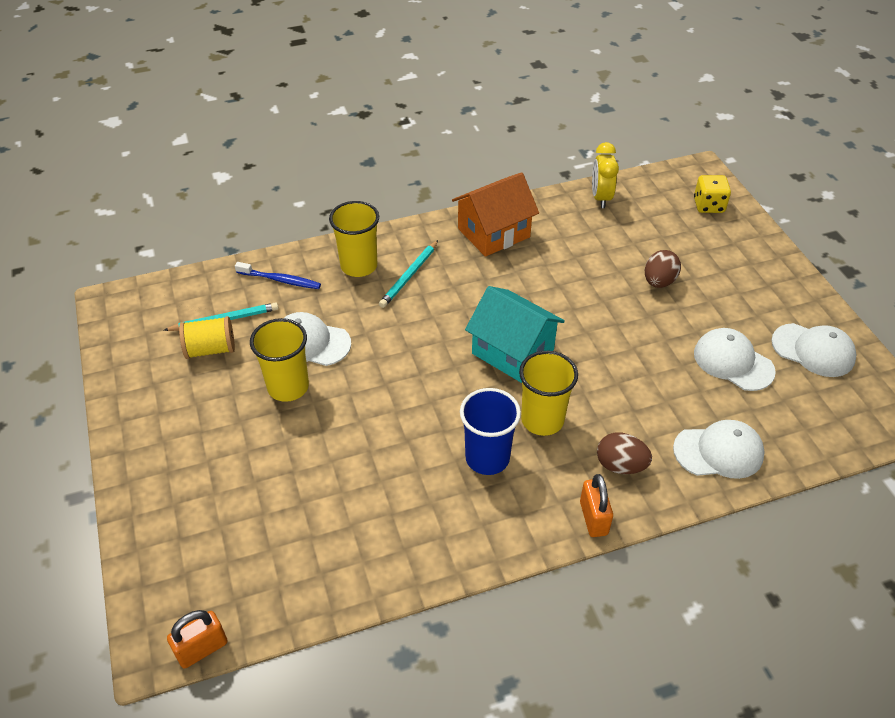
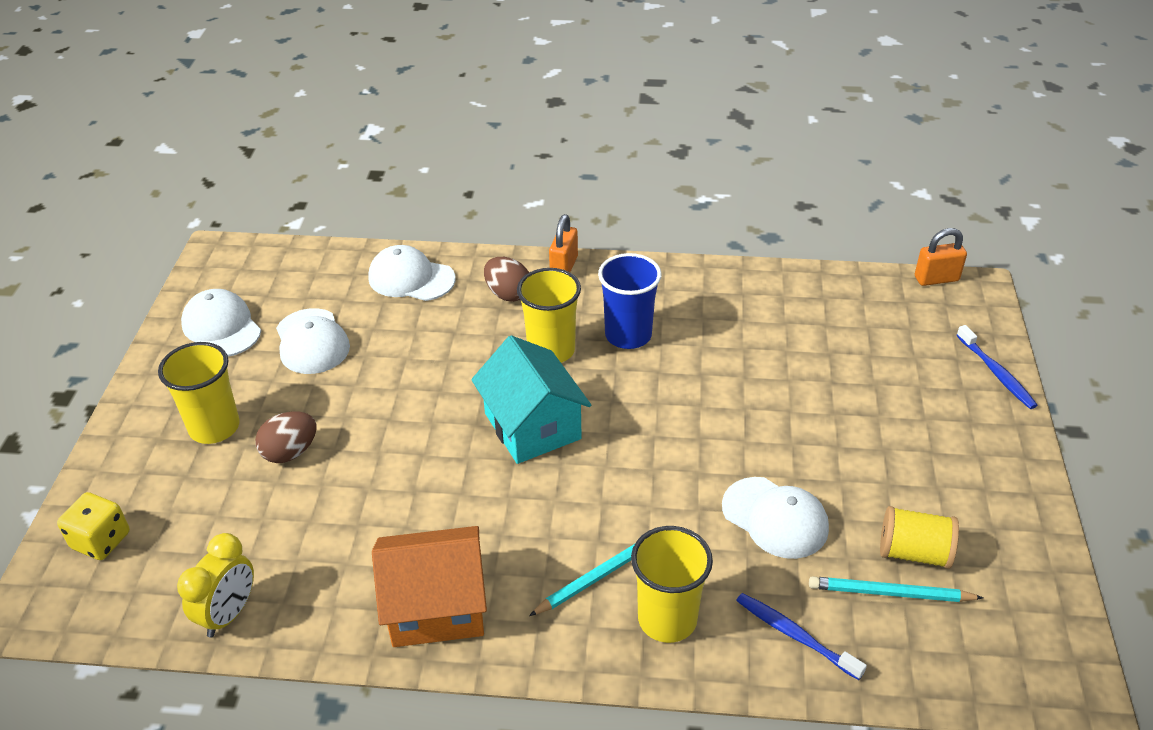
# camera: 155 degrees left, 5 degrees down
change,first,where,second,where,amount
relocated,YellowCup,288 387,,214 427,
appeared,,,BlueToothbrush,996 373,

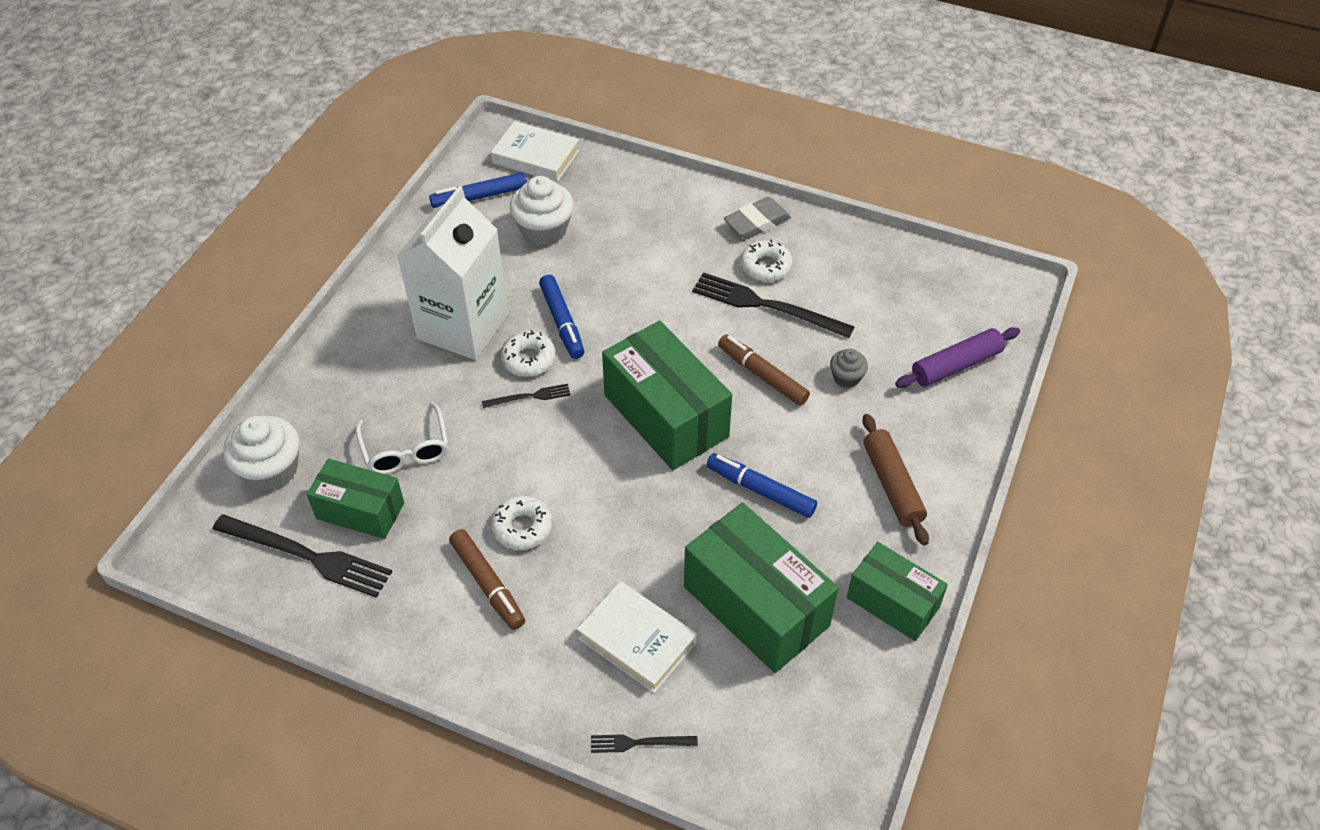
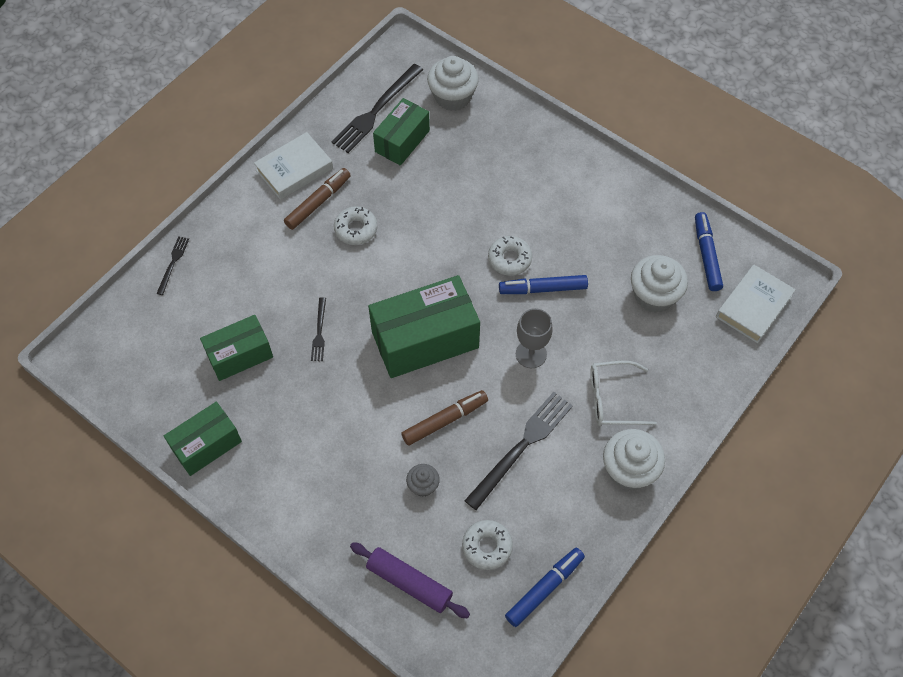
# camera: 105 degrees right, 10 degrees up
change,first,where,second,where,amount
missing,WhiteCarton,463 326,,,
exchanged,GreyEraser,757 222,WhiteCupcake,629 470,
relocated,WhiteDonut,765 266,,487 547,
spun,PurpleRollingPin,956 365,,409 583,45 degrees counterclockwise
relocated,BlackFork,529 397,,319 332,
relocated,WhiteGlasses,406 449,,612 399,
missing,BrownRollingPin,892 485,,,
relocated,BlueMarker,760 490,,544 589,
size,GreenBox,756 606,,240 355,x0.61
spun,BrownMarker,487 584,,318 202,150 degrees clockwise
relocated,WhiteBook,637 640,,294 169,
appeared,,,GreyGoblet,531 354,

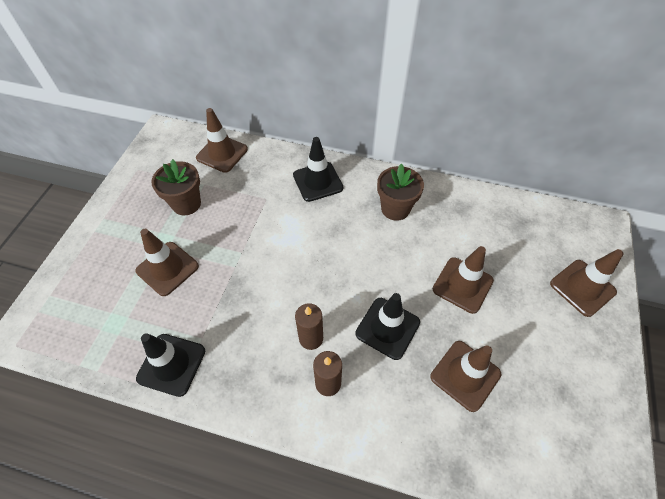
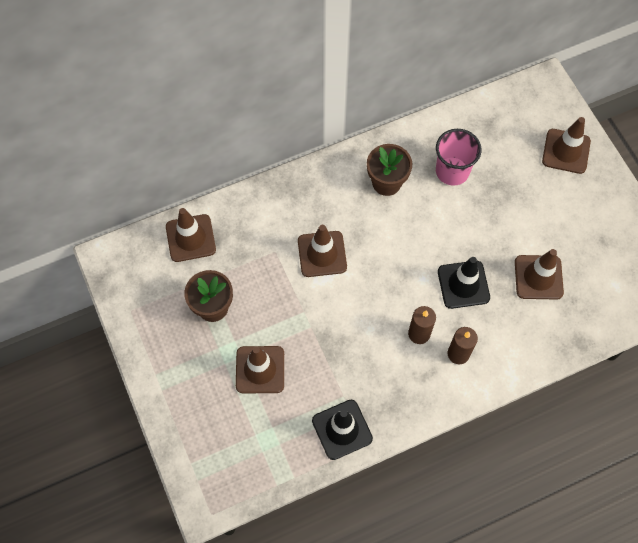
# camera: 40 degrees left, 10 degrees up
change,first,where,second,where,amount
missing,BlackTrafficCone,318 181,,,
relocated,BrownTrafficCone,462 285,,322 254,
appeared,,,PinkCup,452 171,

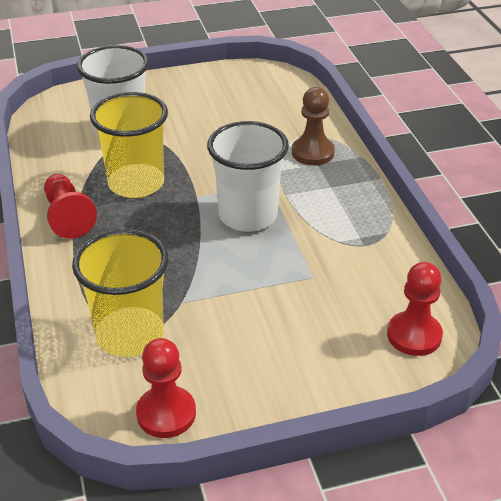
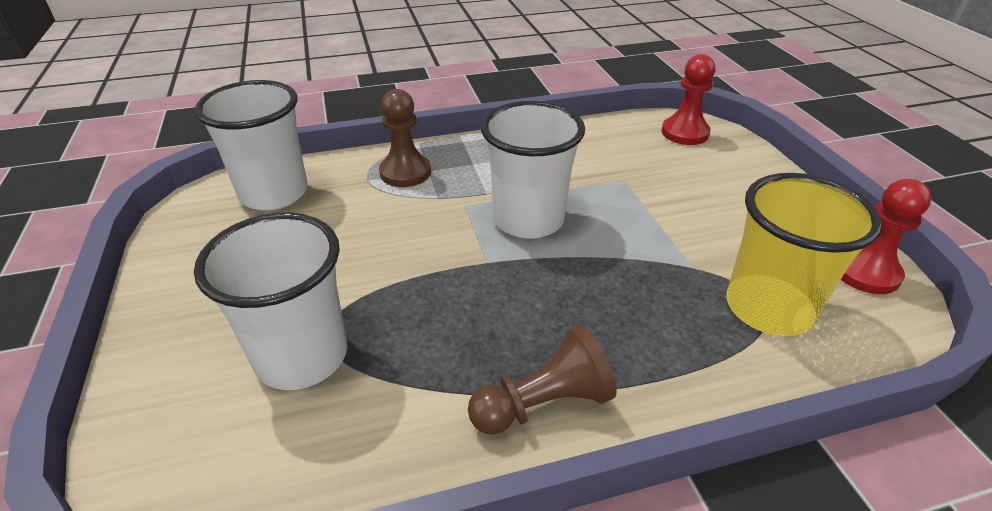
# camera: 90 degrees left, 0 degrees up
change,first,where,second,where,amount
missing,YellowCup,136 183,,,
colour,RedPawn,67 217,BrownPawn,543 403,
appeared,,,WhiteCup,274 193,

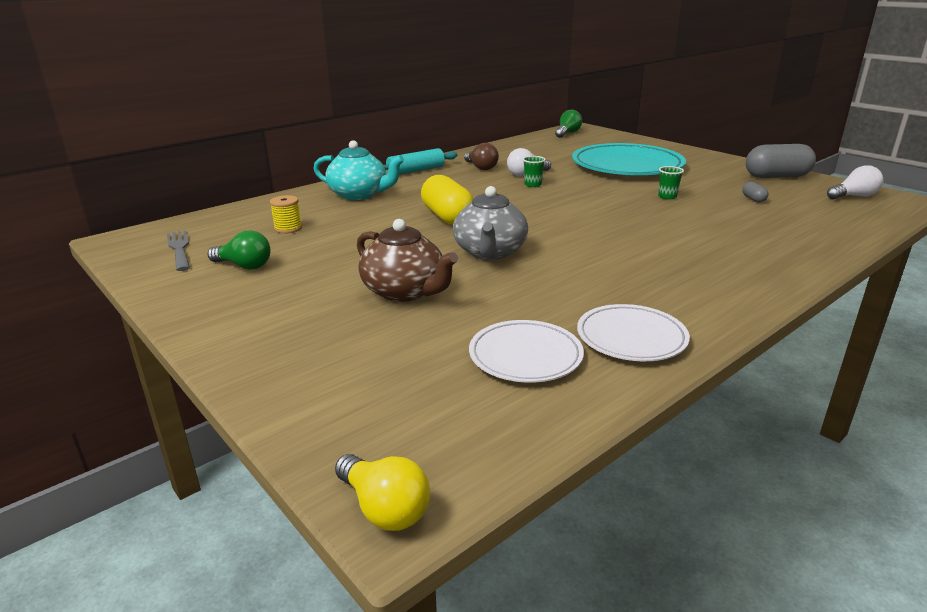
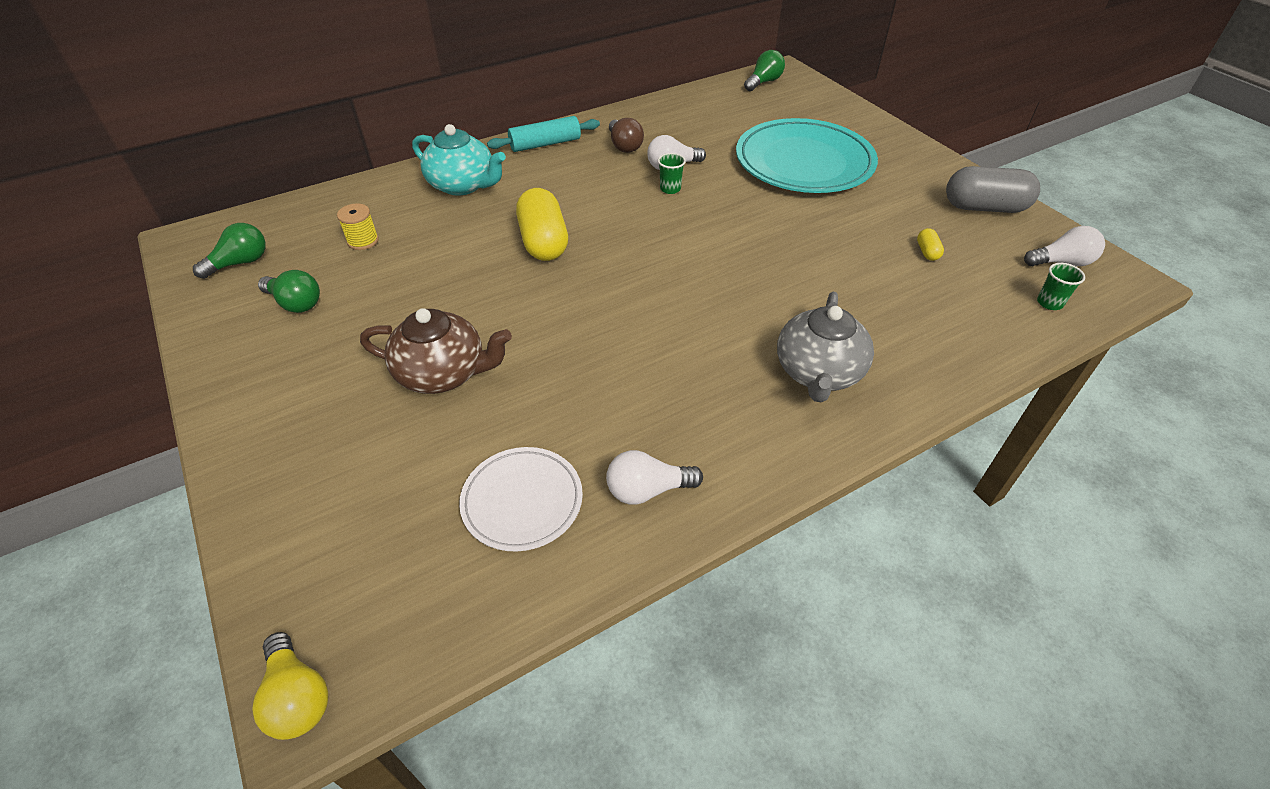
# camera: 10 degrees right, 20 degrees up
change,first,where,second,where,amount
relocated,GreenCup,667 196,,1049 303,
colour,GreyCapsule,753 199,YellowCapsule,927 252,
relocated,GreyTeapot,490 252,,818 372,
spun,BrownTeapot,405 291,,443 373,45 degrees counterclockwise
exchanged,GreyFork,179 248,GreenLightBulb,240 263,
exchanged,WhitePlate,631 337,WhiteLightBulb,647 490,

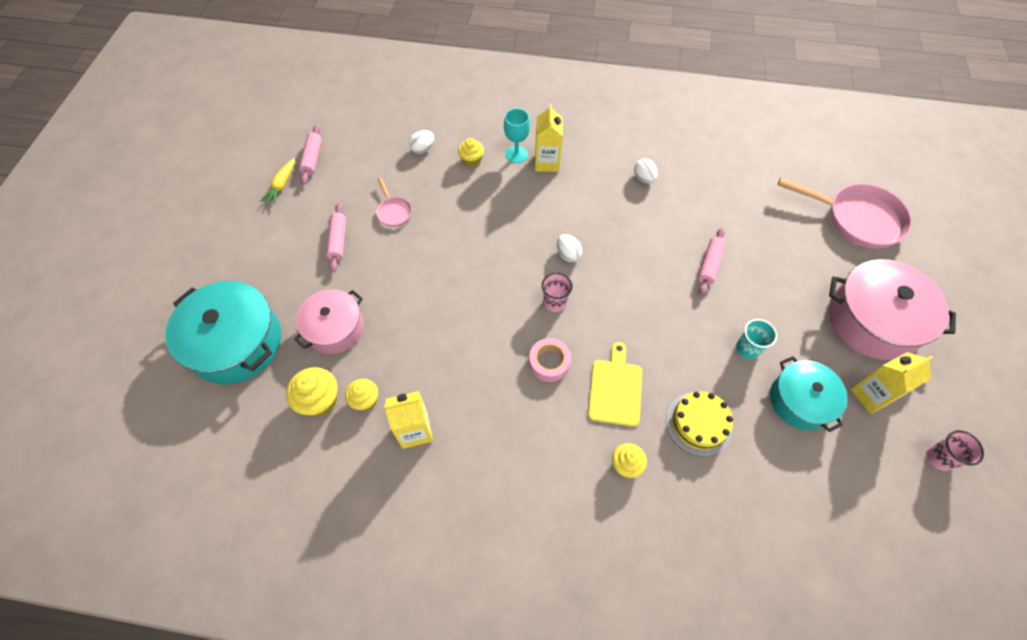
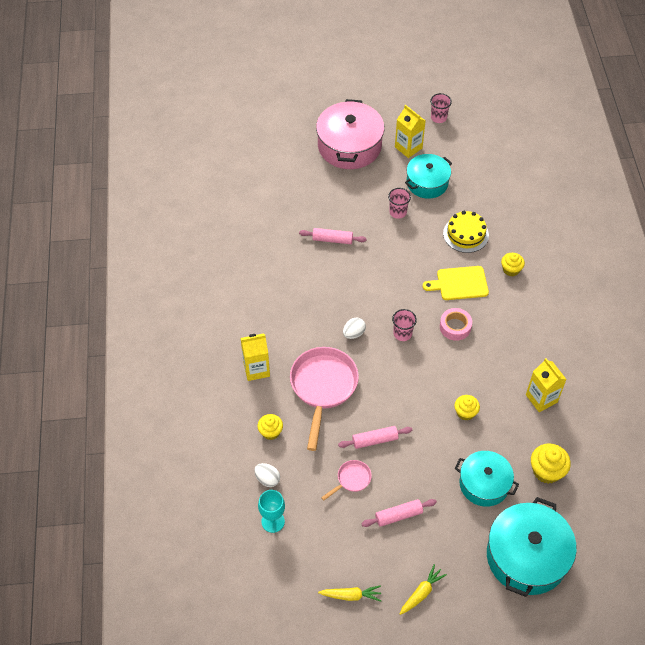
# camera: 105 degrees left, 5 degrees down
change,first,where,second,where,amount
relocated,TurquoiseGoblet,516 154,,273 521,
relocated,PinkRollingPin,312 158,,375 440,
missing,WhiteEgg,643 178,,,
relocated,PinkPan,856 219,,323 387,
colour,PinkPot,335 328,TurquoisePot,484 484,
colour,TurquoiseCup,747 348,PinkCup,398 212,
relocated,YellowCupcake,365 400,,465 412,
appeared,,,YellowCarrot,421 592,

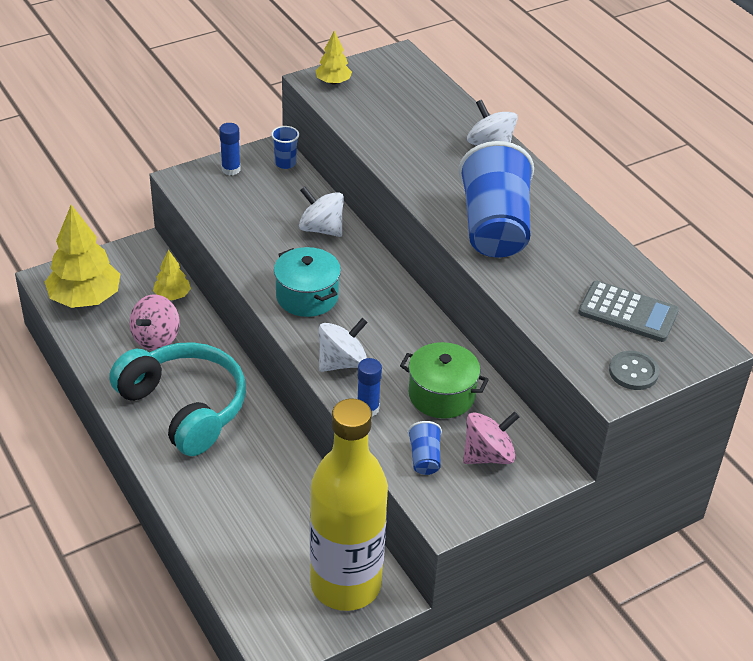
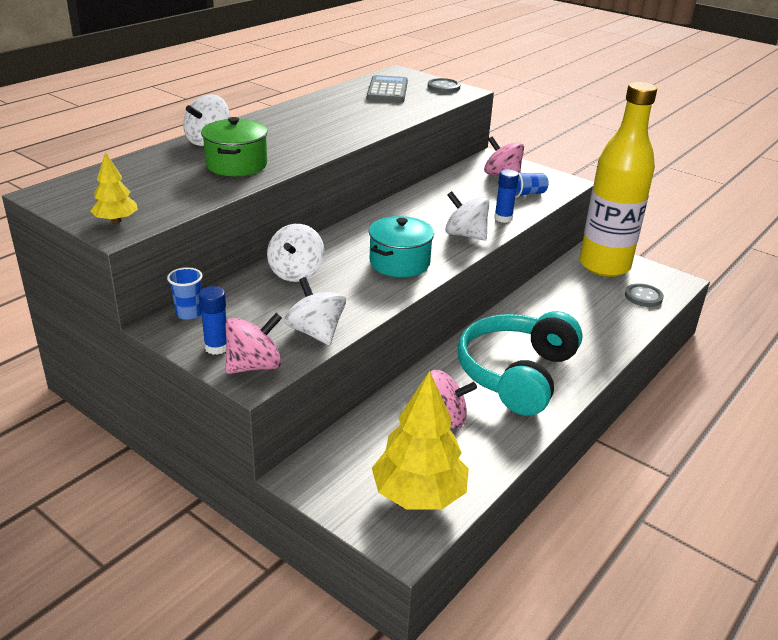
# camera: 110 degrees left, 10 degrees down
change,first,where,second,where,amount
missing,BlueCup,494 227,,,
missing,YellowTree,172 295,,,
relocated,GreenPot,441 395,,236 165,
appeared,,,WhiteSpinningTop,315 332,
appeared,,,GreyButton,643 297,
appeared,,,PinkSpinningTop,254 366,

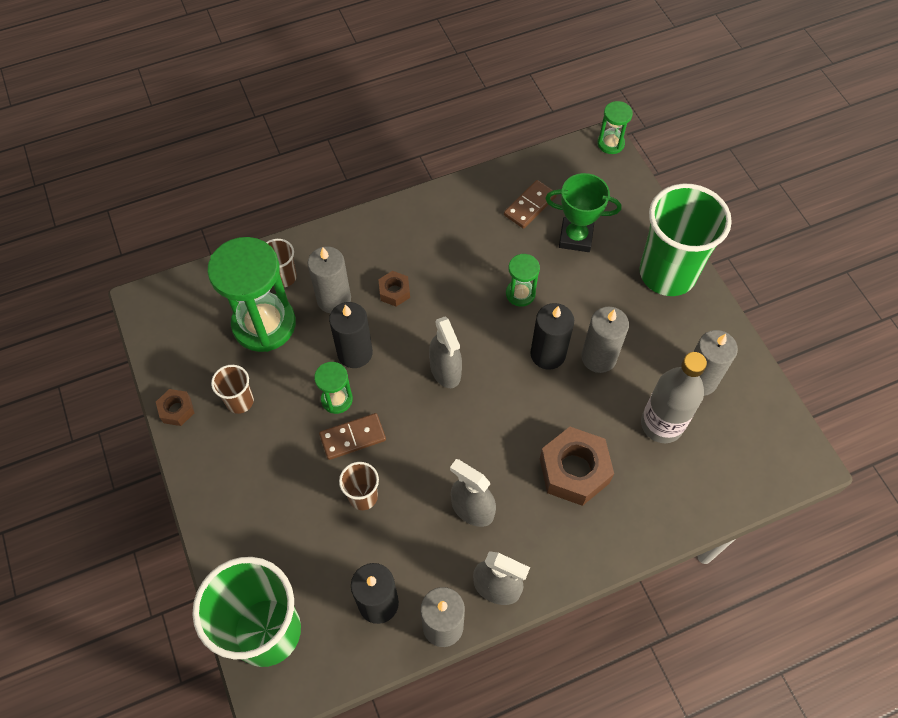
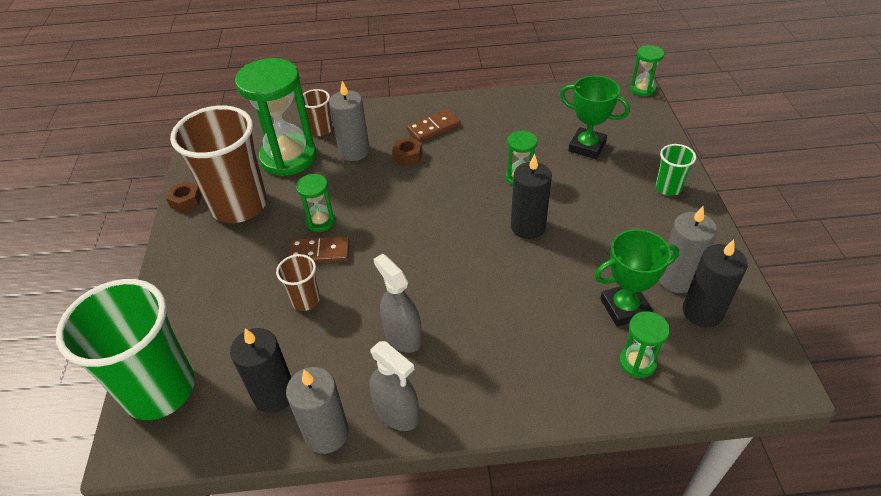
# camera: 20 degrees right, 15 degrees down
change,first,where,second,where,amount
relocated,BrownDomino,530 206,,434 128,
size,GreenCup,667 273,,668 188,x0.45
relocated,BlackCandle,355 353,,702 312,
missing,GreyCandle,598 357,,,
missing,GreySprayBottle,445 370,,,
exchanged,GreyBottle,661 424,GreenTrophy,624 308,
size,BrownCup,240 401,,239 205,x2.22
missing,BrownNut,574 470,,,
appeared,,,GreenHourglass,637 362,

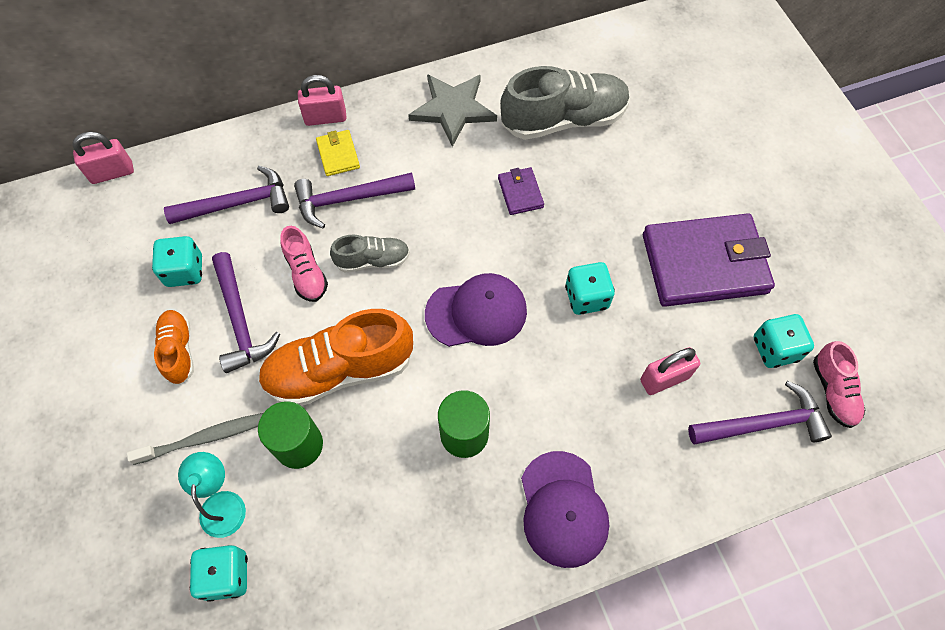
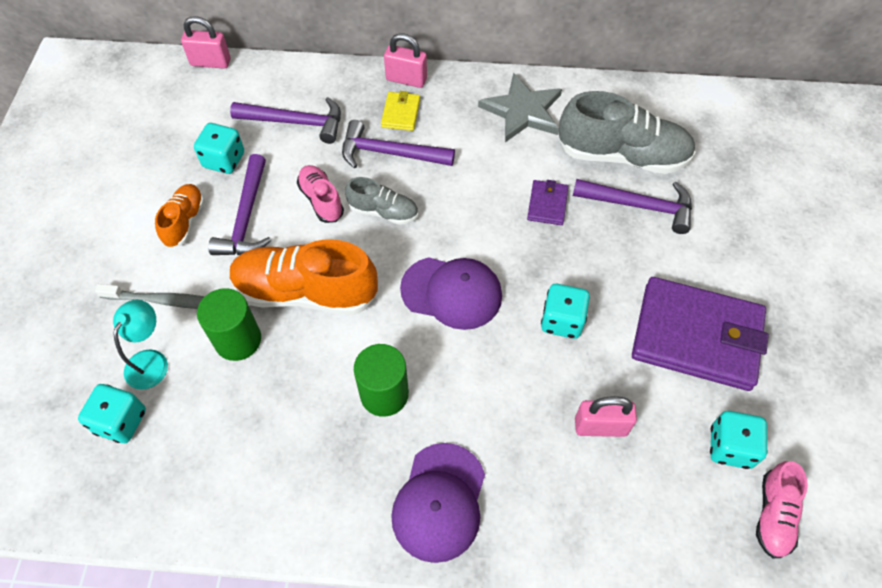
# camera: 25 degrees right, 5 degrees down
change,first,where,second,where,amount
spun,PinkShoe,306 273,,321 200,150 degrees clockwise
relocated,PurpleHammer,763 423,,639 206,

